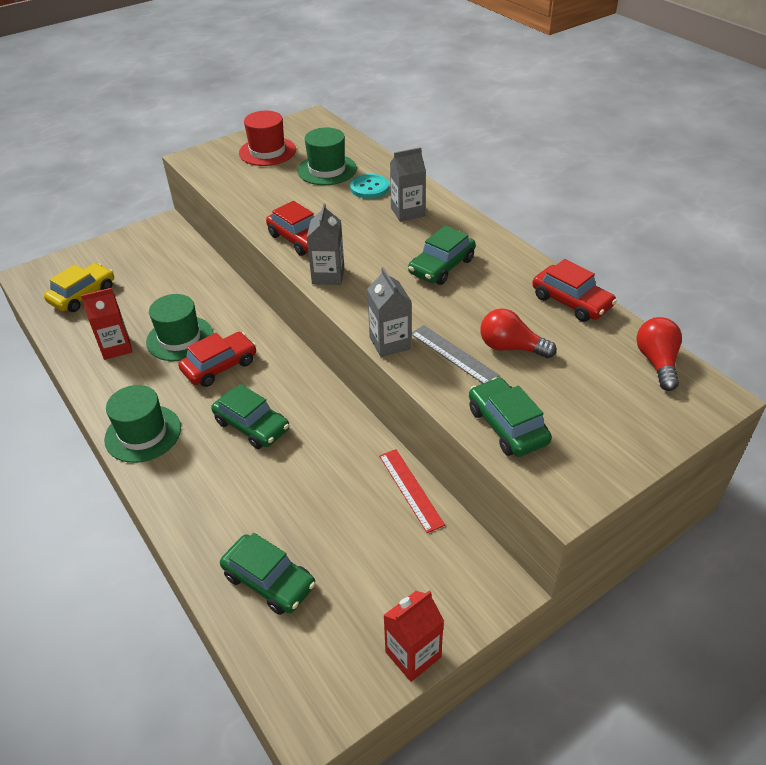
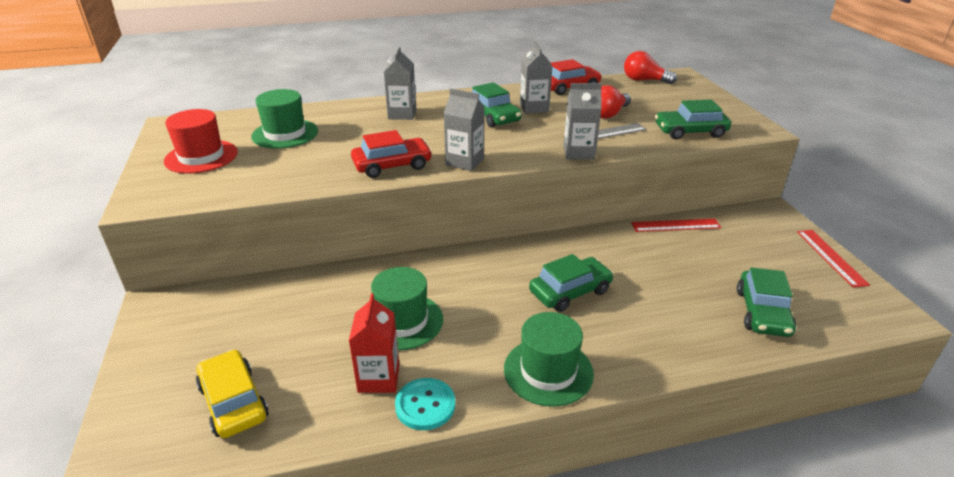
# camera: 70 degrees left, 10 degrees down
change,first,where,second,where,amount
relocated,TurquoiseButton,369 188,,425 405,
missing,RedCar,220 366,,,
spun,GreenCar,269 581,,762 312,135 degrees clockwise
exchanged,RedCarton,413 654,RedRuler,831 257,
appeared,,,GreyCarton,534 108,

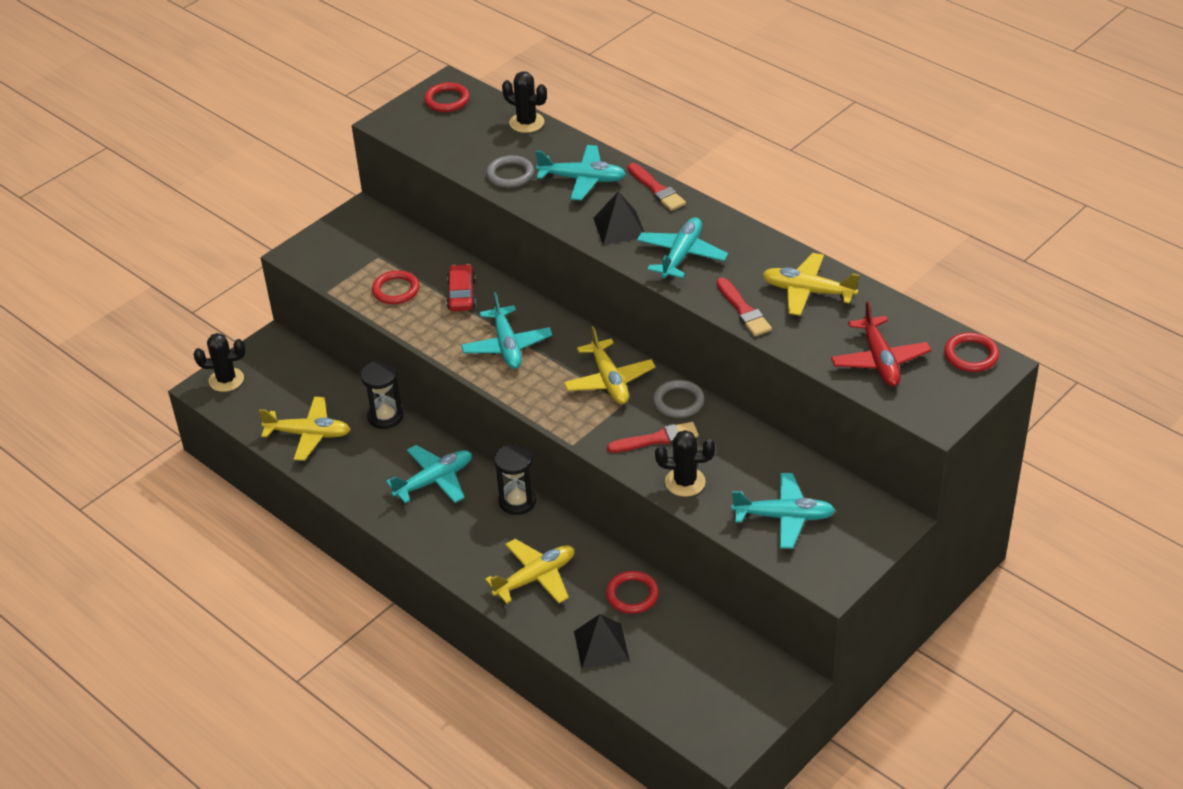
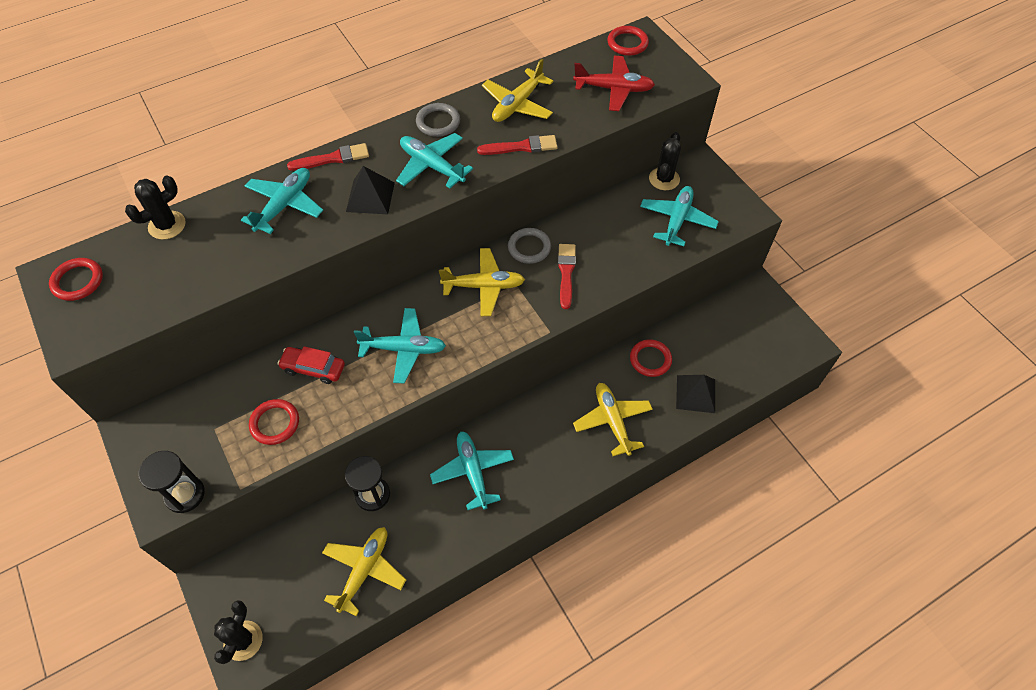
# camera: 75 degrees left, 15 degrees up
change,first,where,second,where,amount
relocated,GreyRing,510 174,,438 122,
relocated,BlackCactus,685 482,,664 179,
relocated,BlackHourglass,517 501,,185 494,

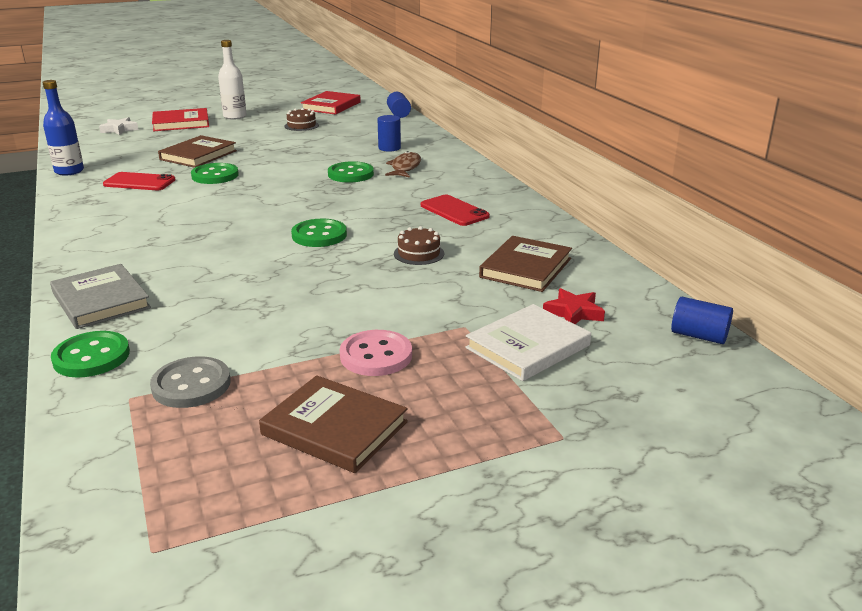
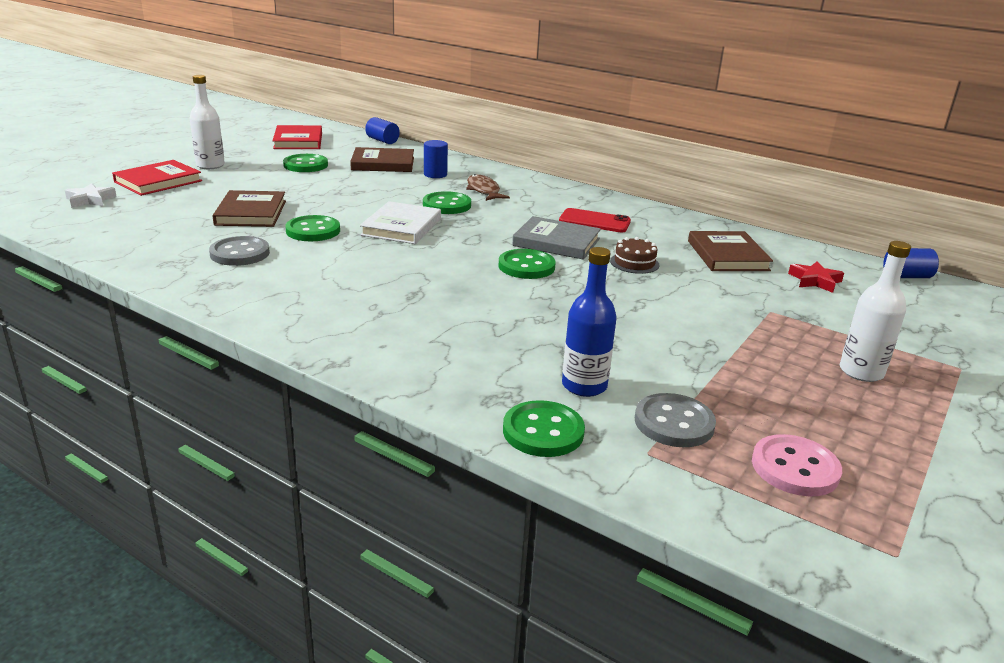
# camera: 35 degrees left, 0 degrees up
change,first,where,second,where,amount
relocated,BlueBottle,69 171,,584 386,
exchanged,BrownCake,301 125,GreenButton,305 165,
exchanged,RedPhone,139 182,GreyButton,240 253,
relocated,GreyBook,101 300,,556 242,
relocated,WhiteBook,527 347,,401 227,
relocated,PinkButton,376 355,,795 468,
relocated,BrownBook,334 428,,383 164,
appeared,,,WhiteBottle,861 372,

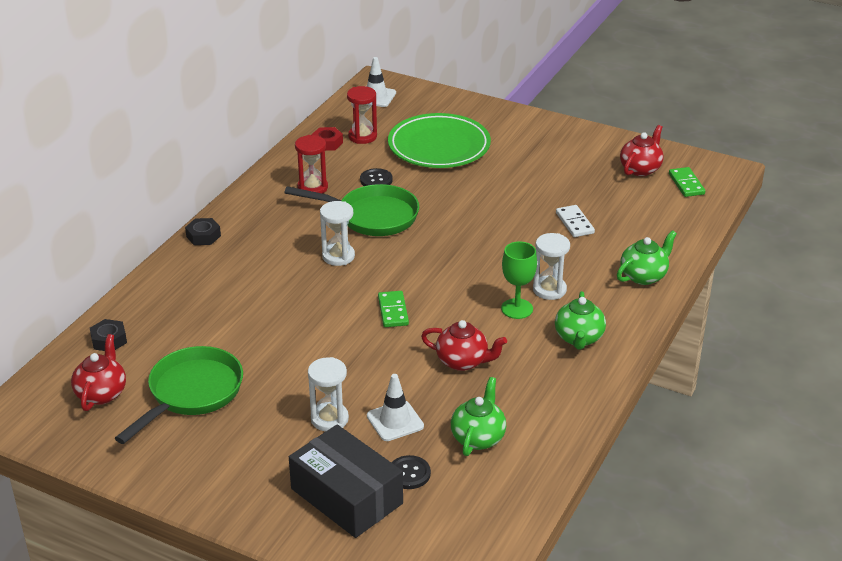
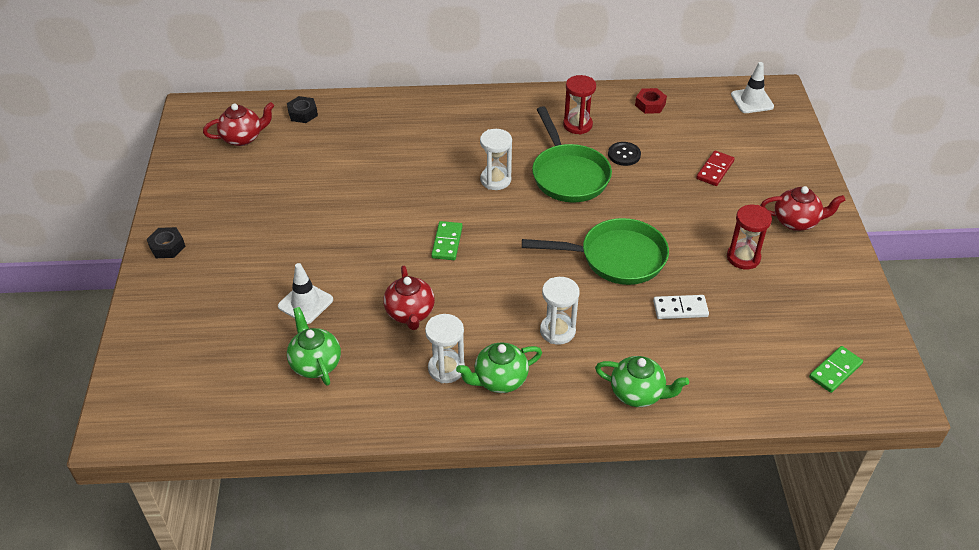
# camera: 60 degrees right, 10 degrees up
change,first,where,second,where,amount
relocated,RedHourglass,362 136,,743 257,
exchanged,GreenPlate,439 146,RedDomino,715 170,
relocated,RedTeapot,640 169,,796 221,
spun,WhiteDomino,574 223,,680 309,45 degrees clockwise
relocated,BlackNut,203 236,,167 247,
missing,GreenGoblet,517 309,,,
spun,GreenDomino,393 311,,447 242,45 degrees counterclockwise
relocated,GreenPan,191 393,,616 258,
relocated,WhiteHourglass,329 419,,446 369,
spun,GreenTeapot,478 437,,315 363,105 degrees counterclockwise
missing,BlackBox,346 496,,,
missing,BlackButton,409 473,,,

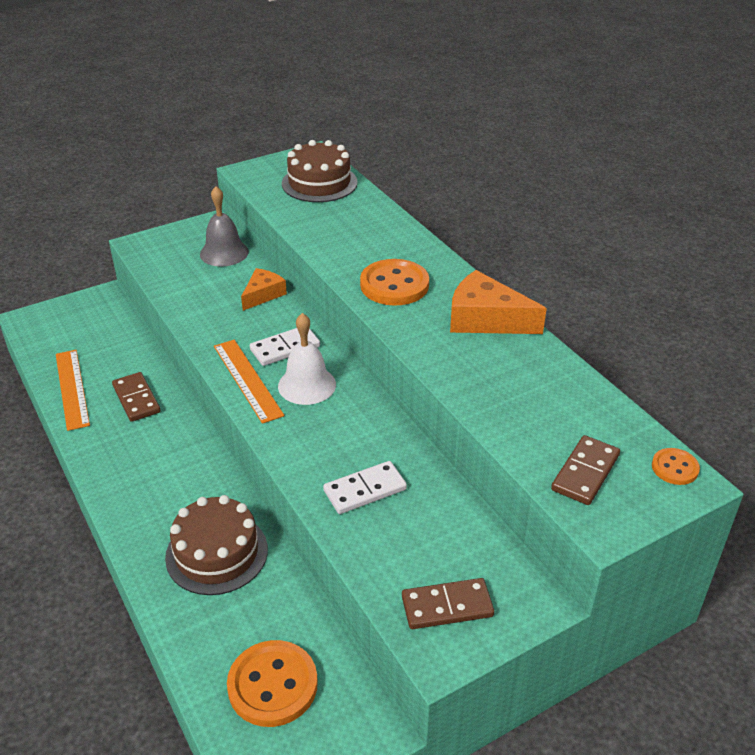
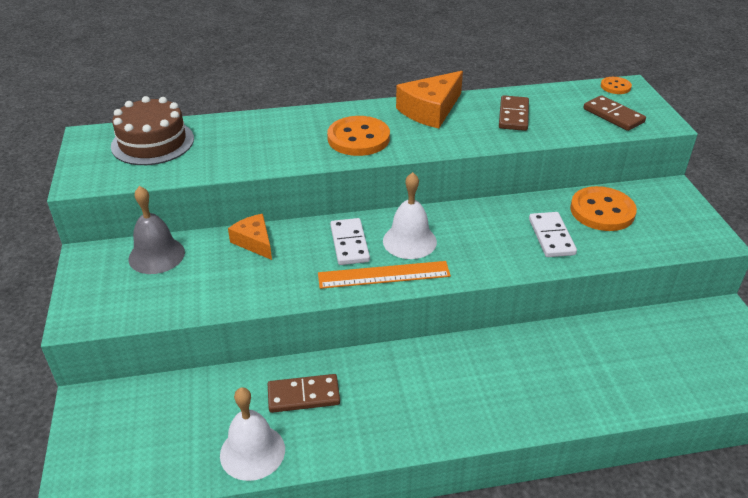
# camera: 70 degrees left, 0 degrees up
change,first,where,second,where,amount
exchanged,OrangeRuler,72 388,WhiteBell,252 452,
missing,BrownCake,216 553,,,
relocated,BrownDomino,447 606,,513 115,
relocated,OrangeButton,272 685,,602 211,

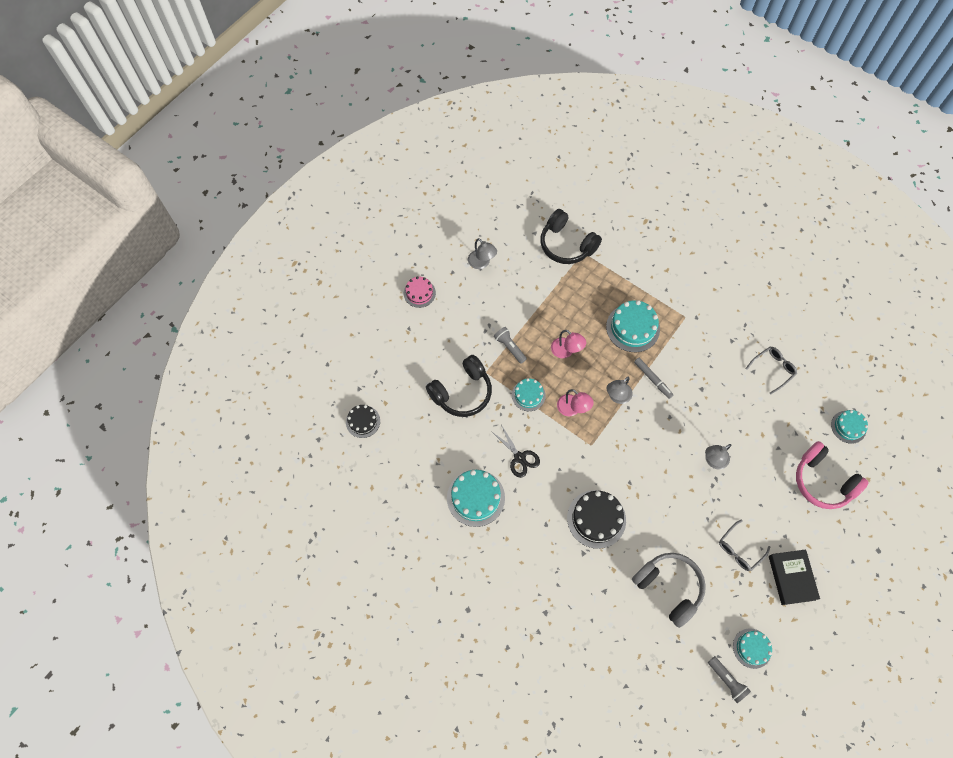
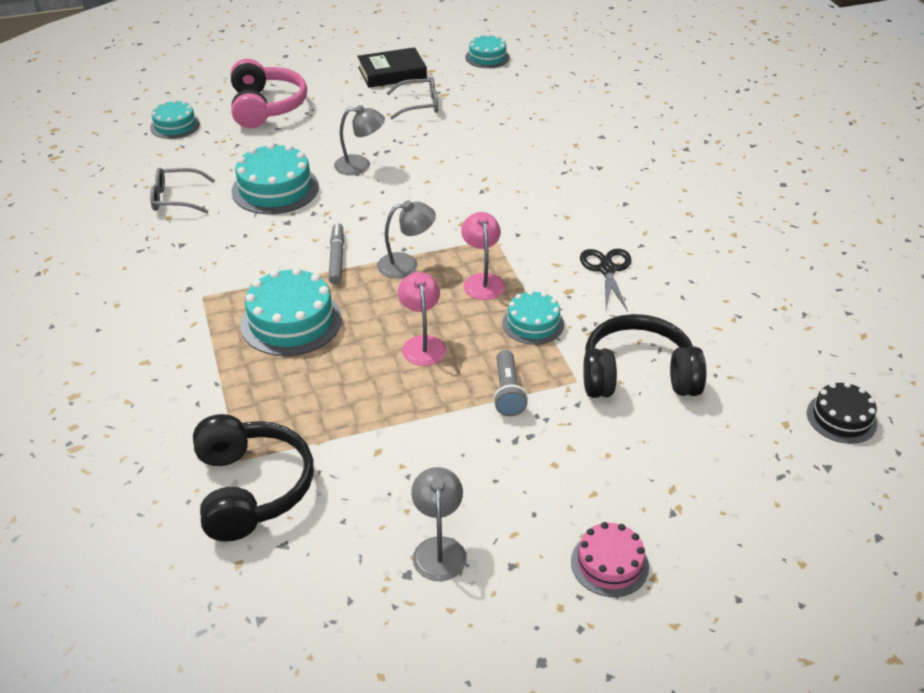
# camera: 145 degrees left, 25 degrees down
change,first,where,second,where,amount
relocated,TurquoiseCake,475 497,,275 189,
missing,BlackCake,596 519,,,
spun,BlackBook,791 578,,392 73,45 degrees clockwise
missing,GreyHeadphones,668 588,,,
missing,GreyFlashlight,727 680,,,

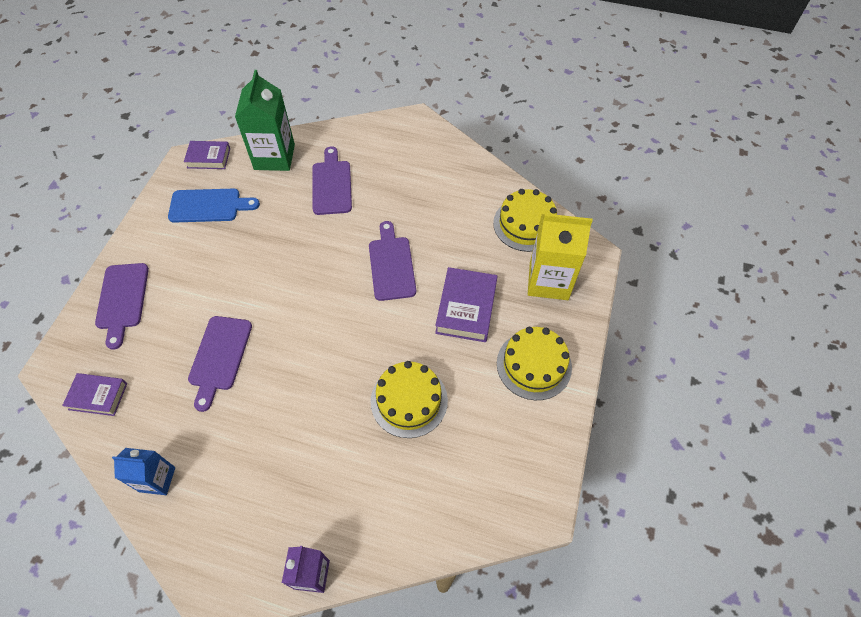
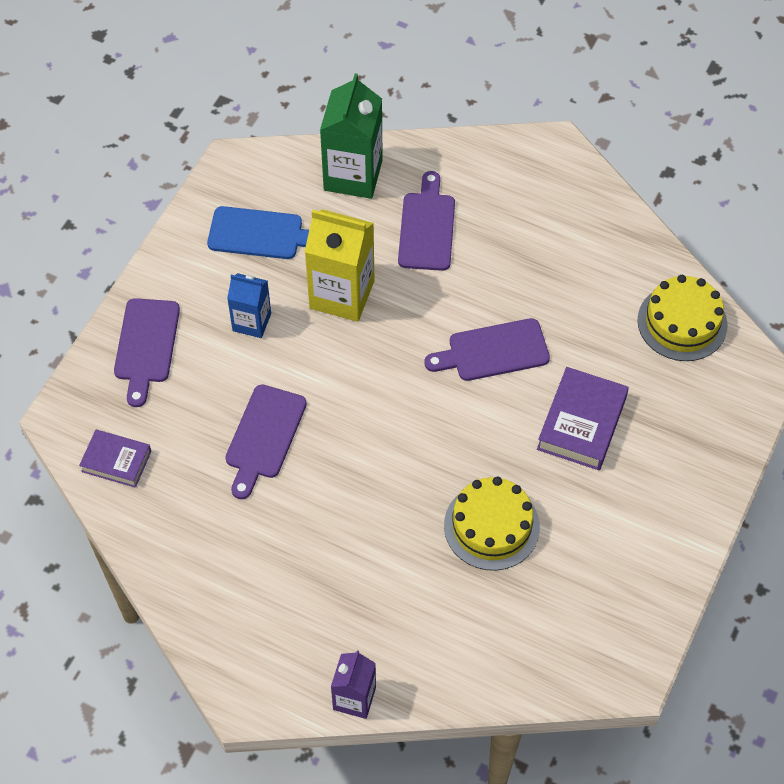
# camera: 10 degrees right, 0 degrees up
change,first,where,second,where,amount
missing,PurpleBook,209 158,,,
relocated,YellowCarton,548 281,,342 294,
spun,PurpleCuttingBoard,391 265,,493 351,105 degrees counterclockwise
missing,YellowCake,534 365,,,
relocated,BlueCarton,157 479,,252 322,

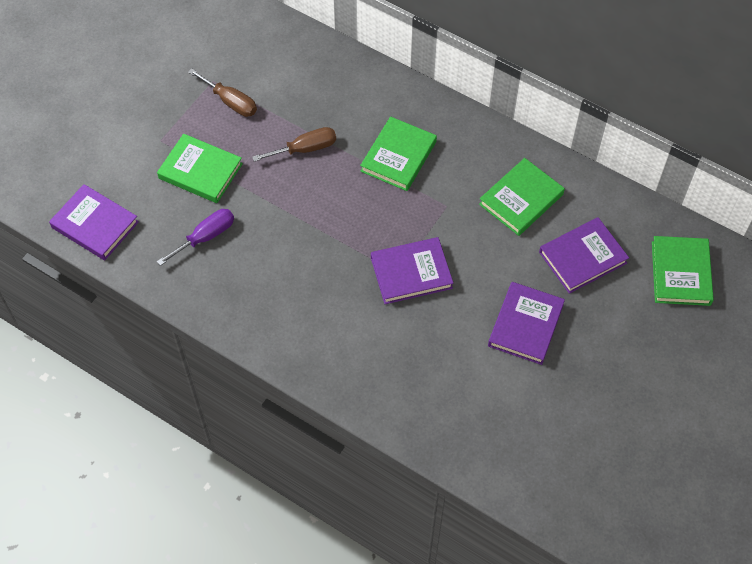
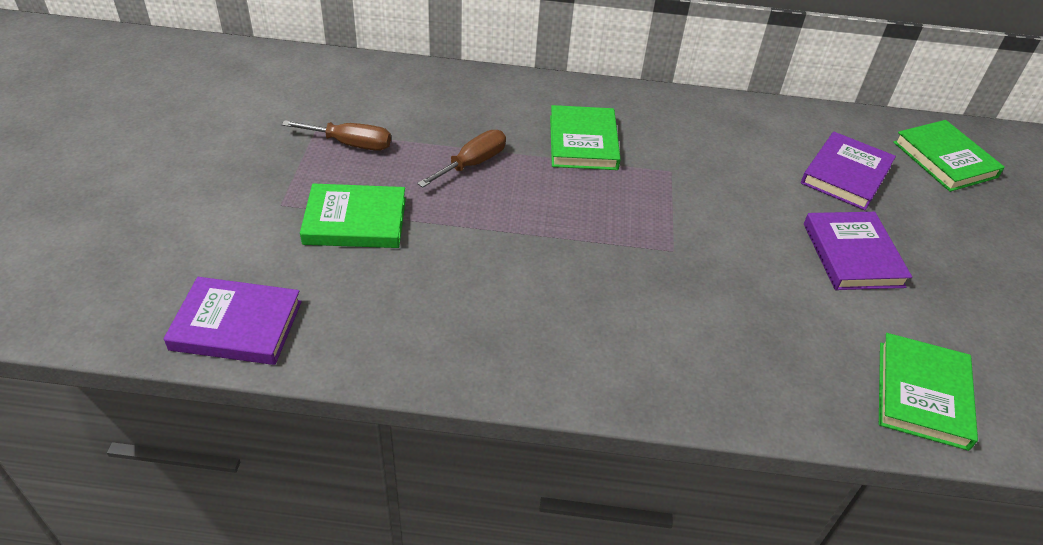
# camera: 30 degrees left, 15 degrees down
change,first,where,second,where,amount
relocated,GreenBook,521 199,,922 394,
missing,PurpleScrewdriver,205 237,,,
missing,PurpleBook,411 273,,,

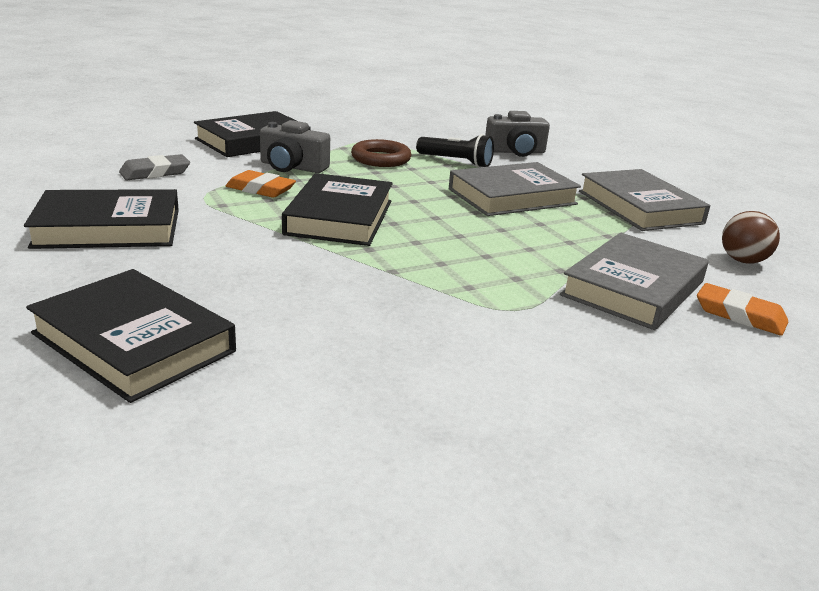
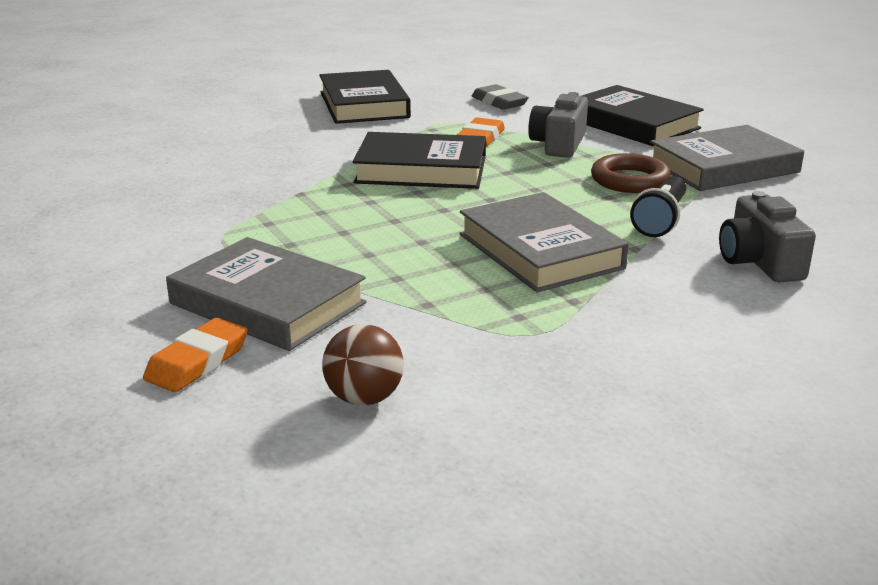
# camera: 90 degrees right, 0 degrees up
change,first,where,second,where,amount
relocated,GreyBook,639 207,,723 167,
missing,BlackBook,134 342,,,

